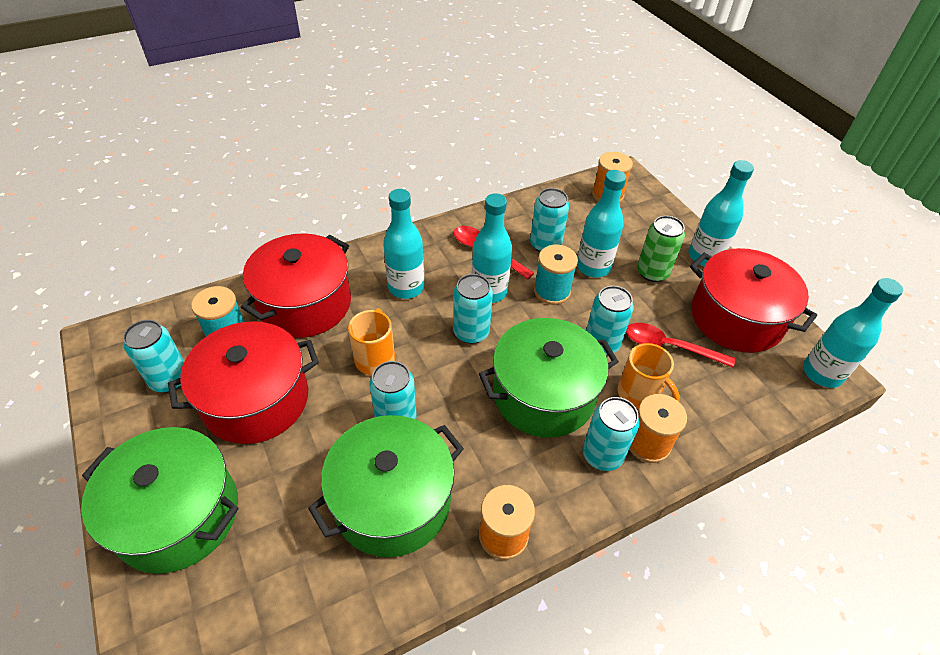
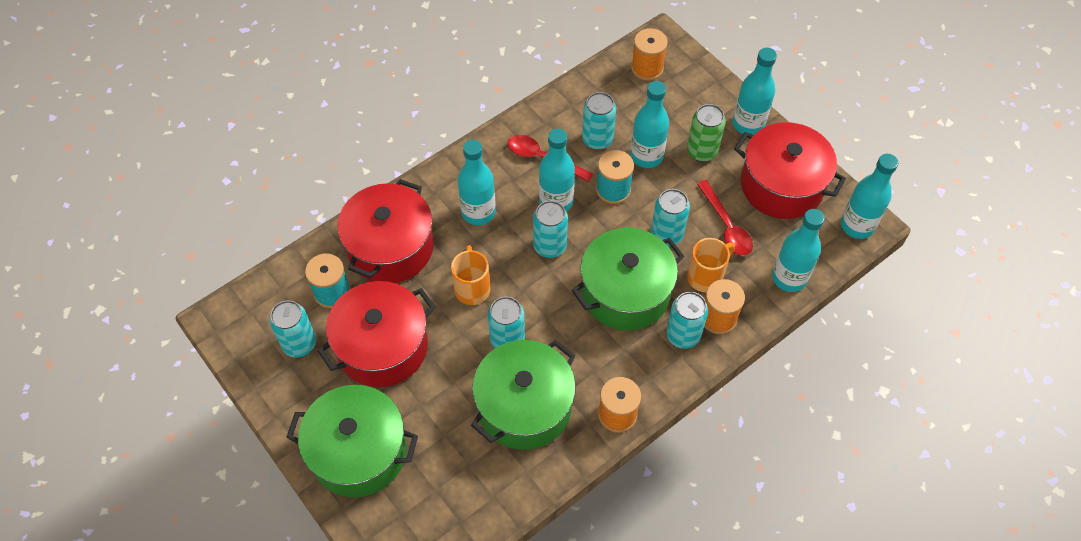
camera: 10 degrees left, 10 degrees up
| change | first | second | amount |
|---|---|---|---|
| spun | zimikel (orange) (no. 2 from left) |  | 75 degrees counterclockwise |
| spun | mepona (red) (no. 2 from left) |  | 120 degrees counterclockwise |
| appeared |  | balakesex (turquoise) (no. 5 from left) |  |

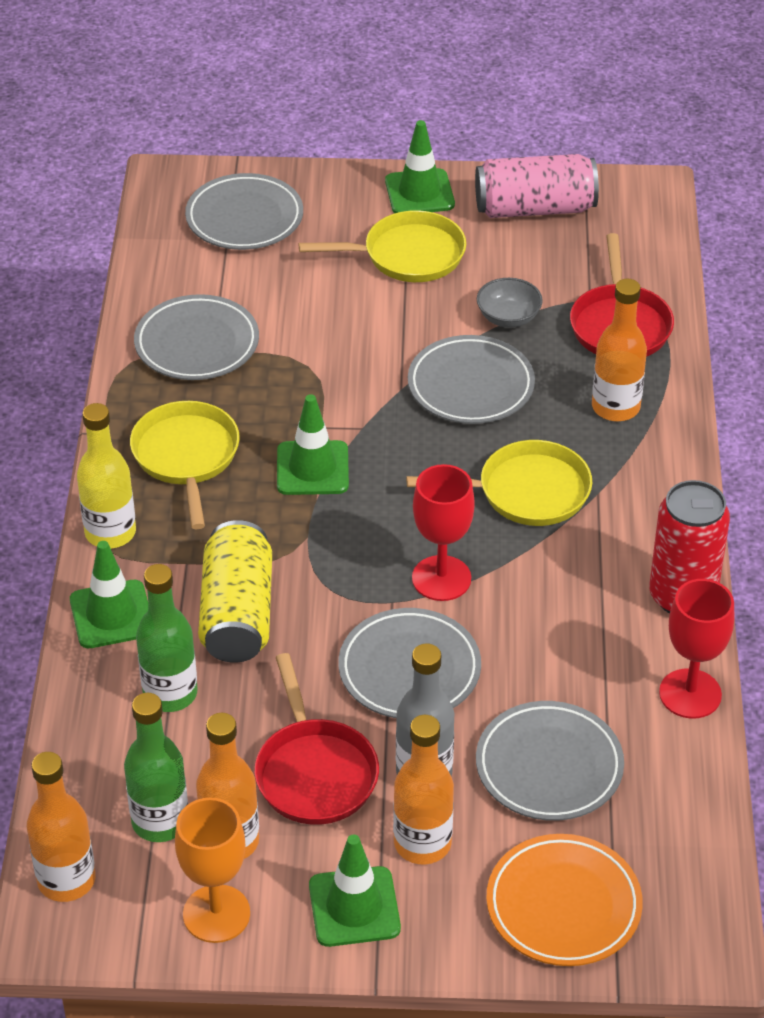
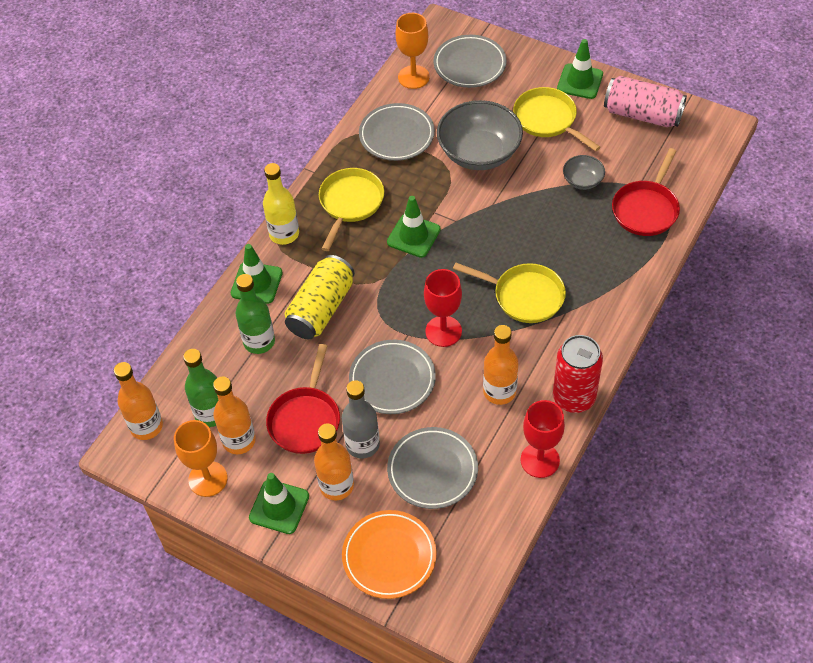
camera: 30 degrees right, 10 degrees up
| change | first | second | amount |
|---|---|---|---|
| appeared |  | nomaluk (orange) (no. 2 from left) |  |
| appeared |  | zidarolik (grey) (no. 1 from left) |  |
| relocated | balakesex (orange) (no. 4 from left) |  |  |
| spun | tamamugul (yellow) (no. 2 from left in the first image) | tamamugul (yellow) (no. 3 from left) | 150 degrees counterclockwise |
| missing | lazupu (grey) (no. 4 from left) |  |  |

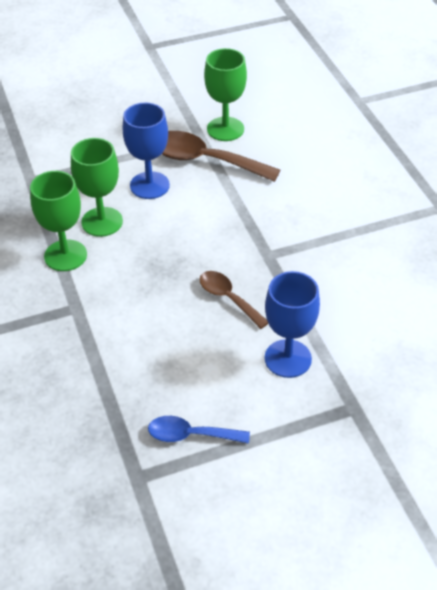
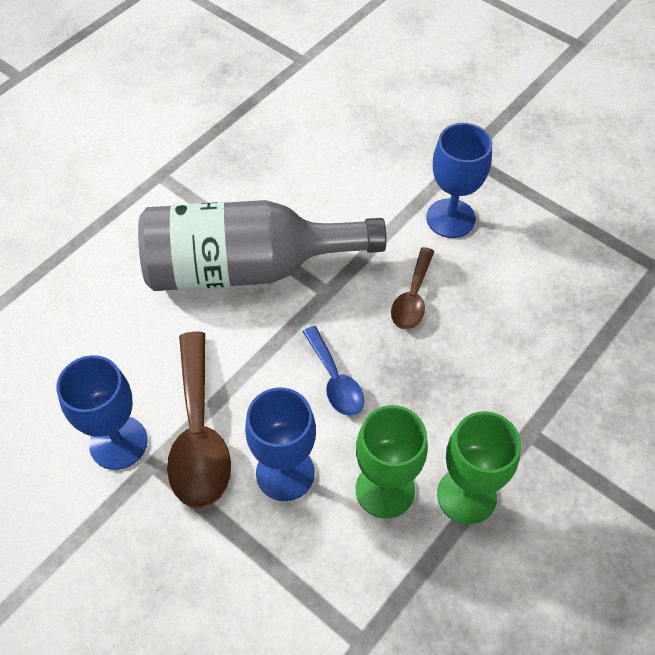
camera: 120 degrees left, 10 degrees up
| change | first | second | amount |
|---|---|---|---|
| colour | nomaluk (green) (no. 3 from left) | nomaluk (blue) (no. 1 from left) |  |
| appeared |  | balakesex (grey) |  |
| relocated | mepona (blue) |  |  |

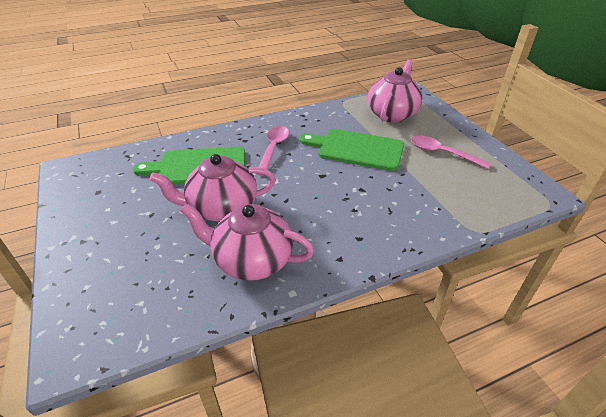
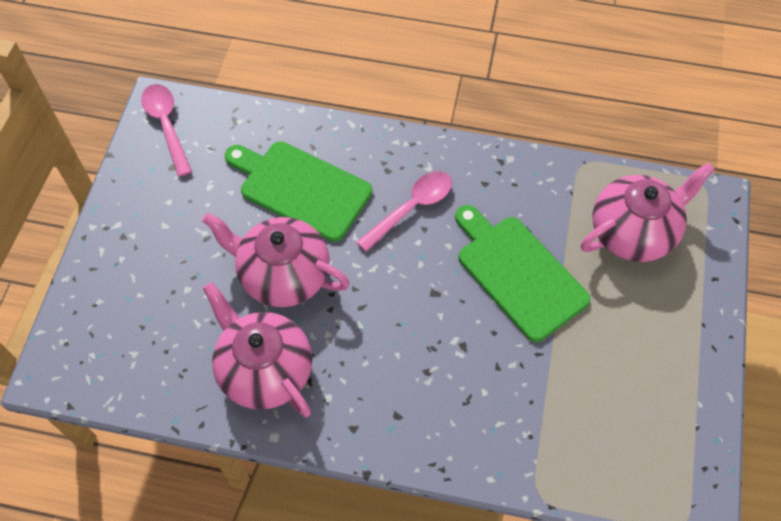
camera: 35 degrees right, 20 degrees up
| change | first | second | amount |
|---|---|---|---|
| relocated | mepona (pink) (no. 2 from left in the first image) | mepona (pink) (no. 1 from left) |  |

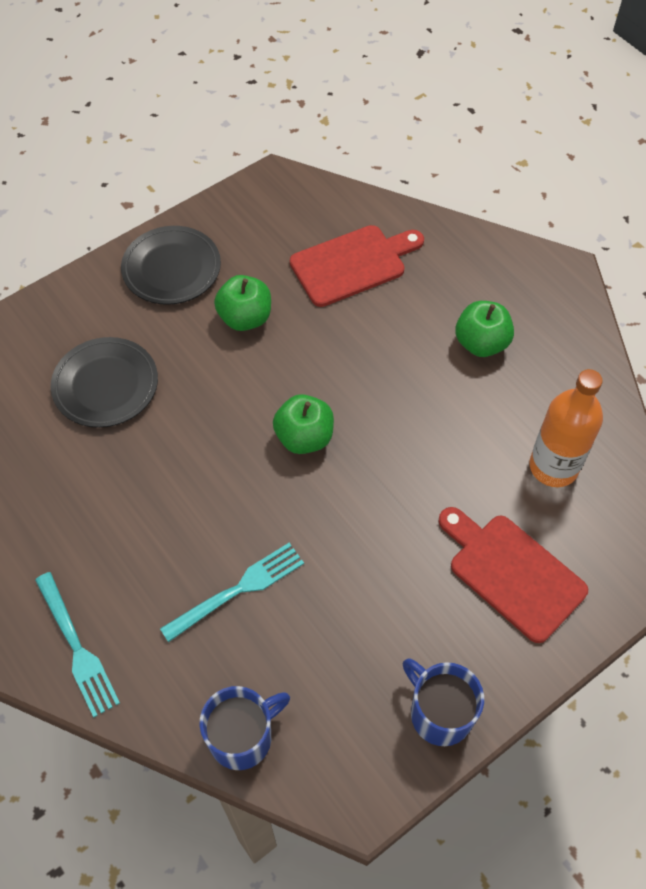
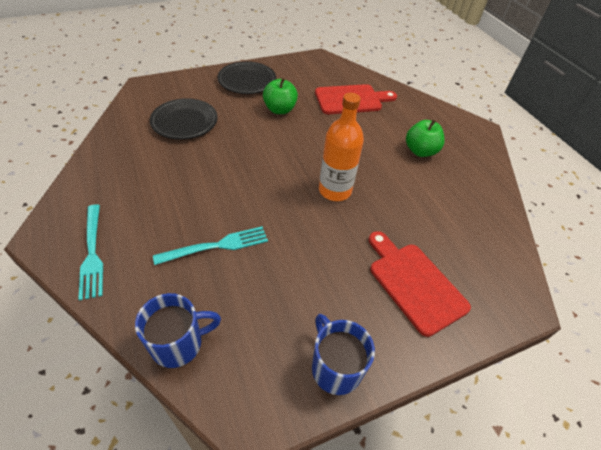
camera: 10 degrees right, 10 degrees down
| change | first | second | amount |
|---|---|---|---|
| relocated | balakesex (orange) |  |  |
| missing | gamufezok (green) (no. 2 from left) |  |  |

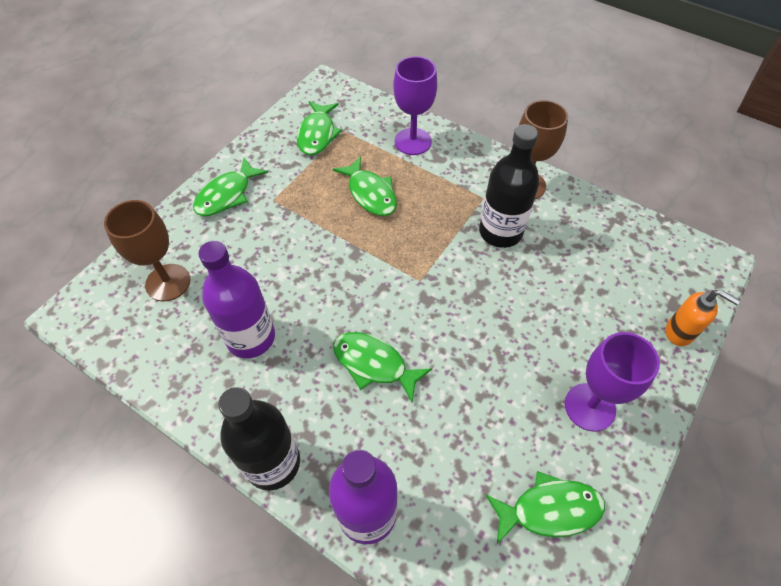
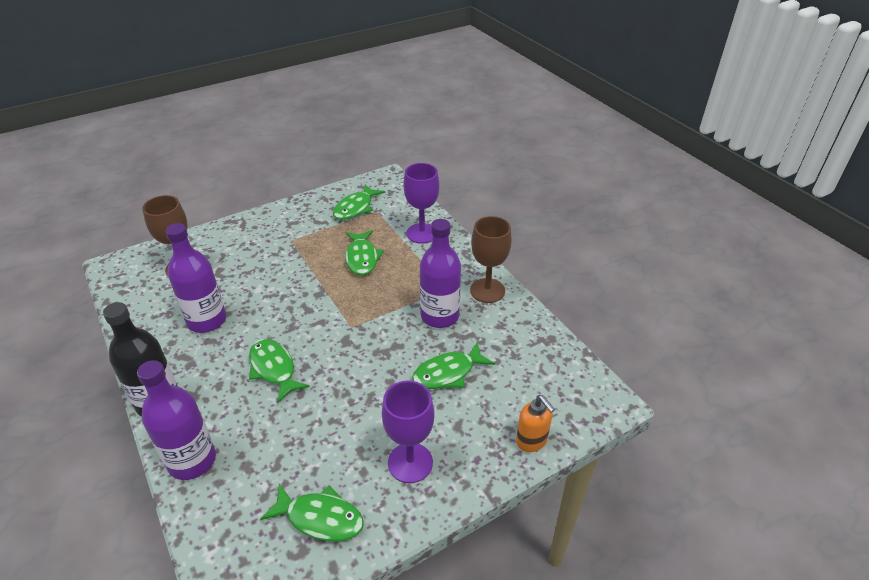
camera: 25 degrees right, 15 degrees down
| change | first | second | amount |
|---|---|---|---|
| relocated | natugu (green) (no. 1 from left in the first image) | natugu (green) (no. 5 from left) |  |
| colour | balakesex (black) (no. 2 from left) | balakesex (purple) (no. 3 from left) |  |

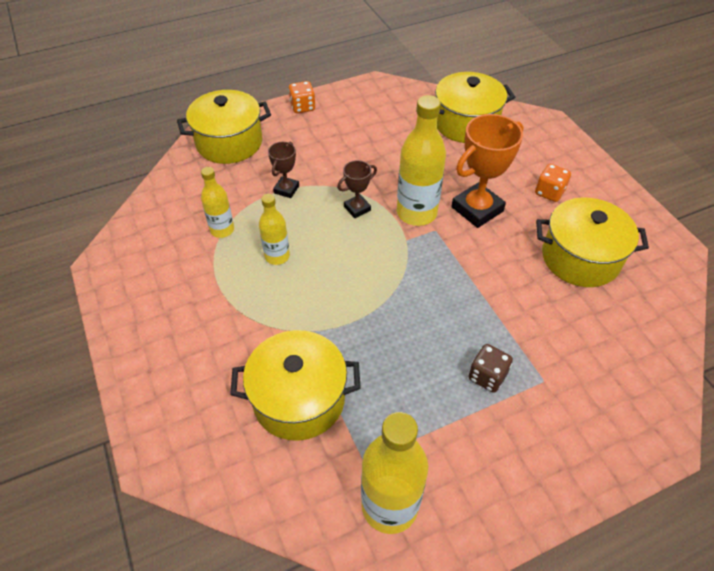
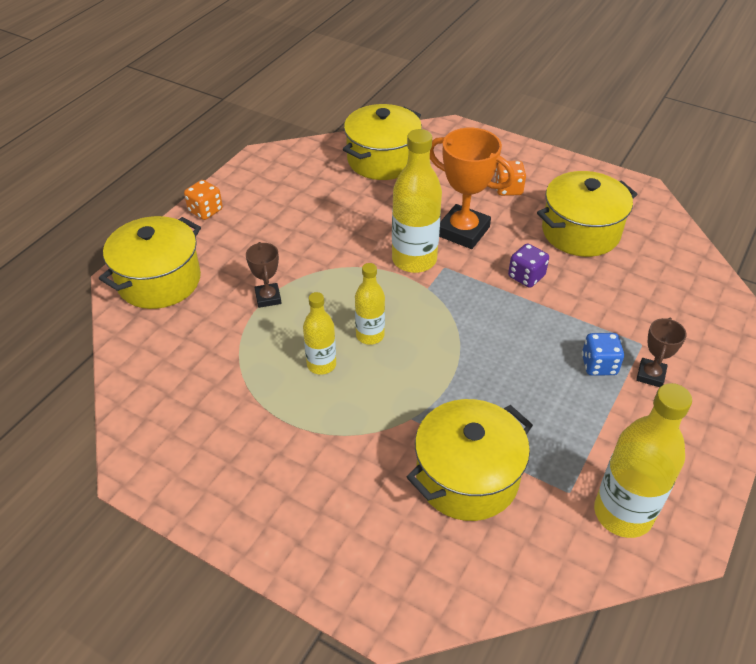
camera: 35 degrees left, 5 degrees down
| change | first | second | amount |
|---|---|---|---|
| relocated | balakesex (yellow) (no. 1 from left in the first image) | balakesex (yellow) (no. 2 from left) |  |
| spun | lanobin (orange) |  | 75 degrees counterclockwise |
| appeared |  | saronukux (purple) |  |
| colour | saronukux (brown) | saronukux (blue) |  |
| relocated | lanobin (brown) (no. 2 from left) |  |  |

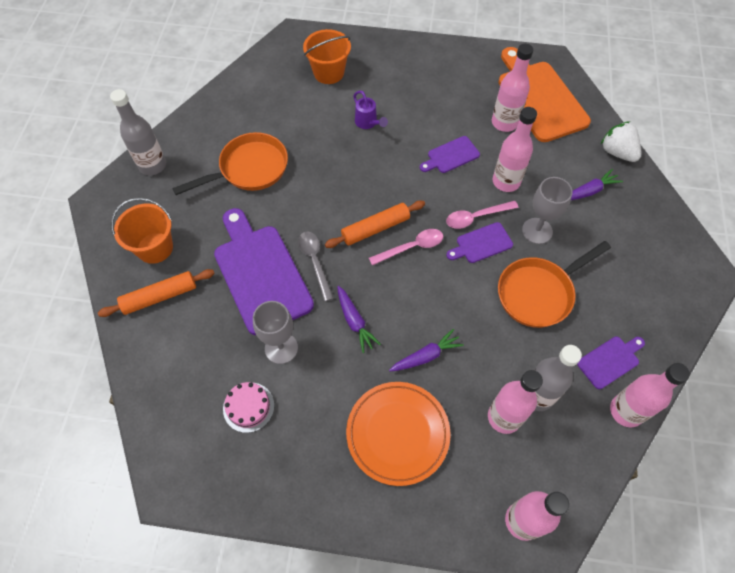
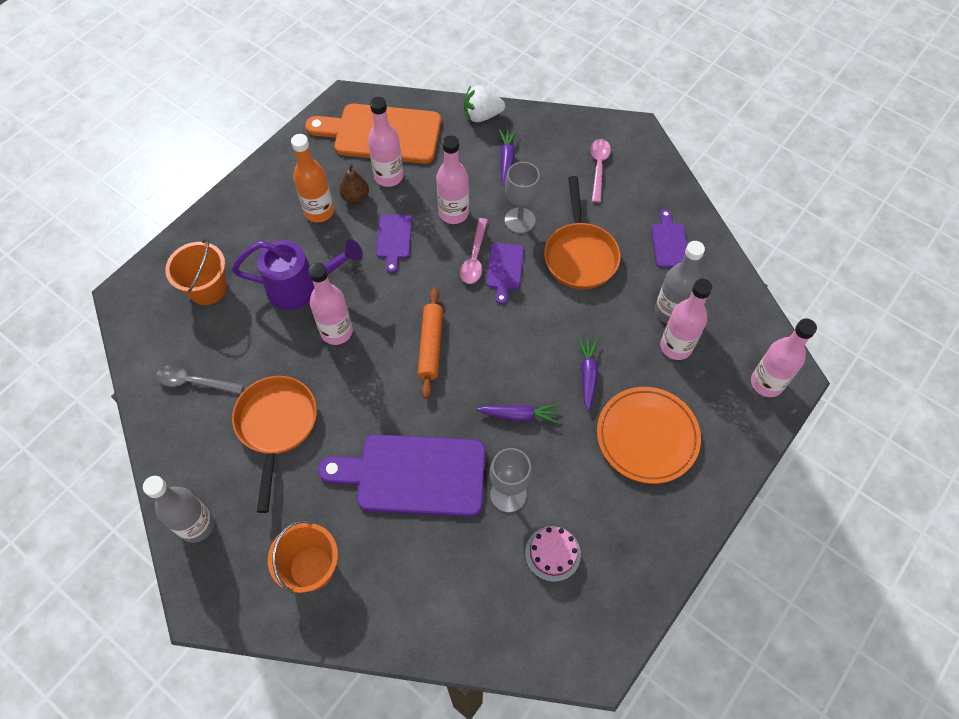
camera: 60 degrees left, 0 degrees up
| change | first | second | amount |
|---|---|---|---|
| relocated | mepona (grey) |  |  |
| size | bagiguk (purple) |  | x1.95 |
| appeared |  | balakesex (orange) |  |
| relocated | balakesex (pink) (no. 5 from left in the first image) | balakesex (pink) (no. 1 from left) |  |
| appeared |  | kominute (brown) |  |
| relocated | mepona (pink) (no. 1 from left in the first image) | mepona (pink) (no. 2 from left) |  |
| missing | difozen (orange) (no. 1 from left) |  |  |

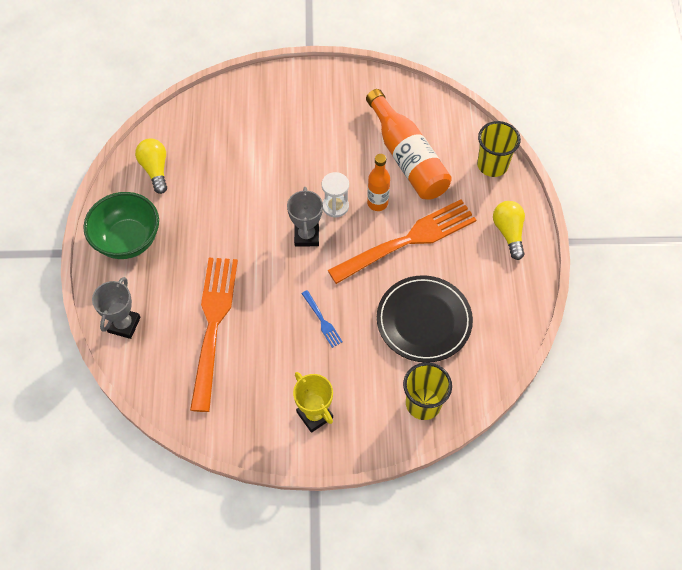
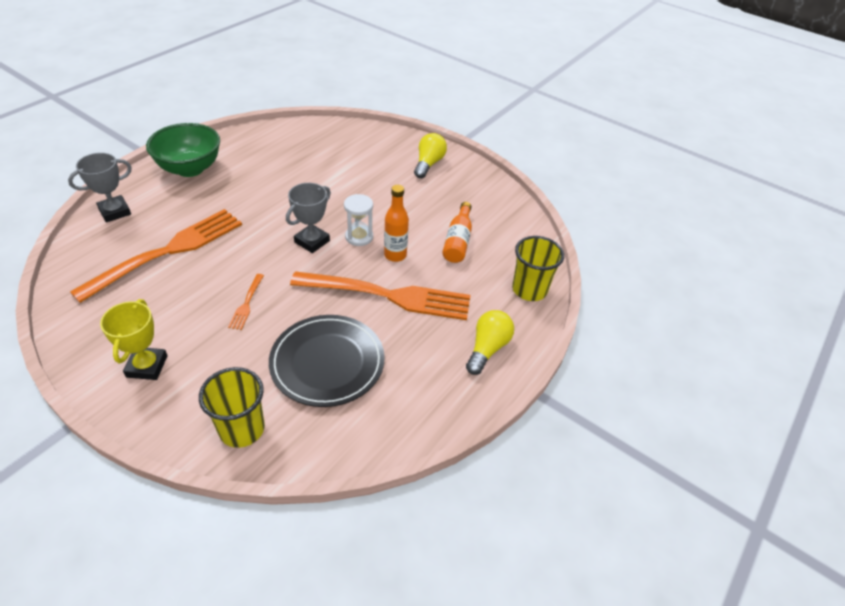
camera: 35 degrees right, 15 degrees down
| change | first | second | amount |
|---|---|---|---|
| colour | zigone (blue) | zigone (orange) (no. 2 from left) |  |
| relocated | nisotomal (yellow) (no. 1 from left) |  |  |
| size | balakesex (orange) (no. 2 from left) |  | x0.57 |

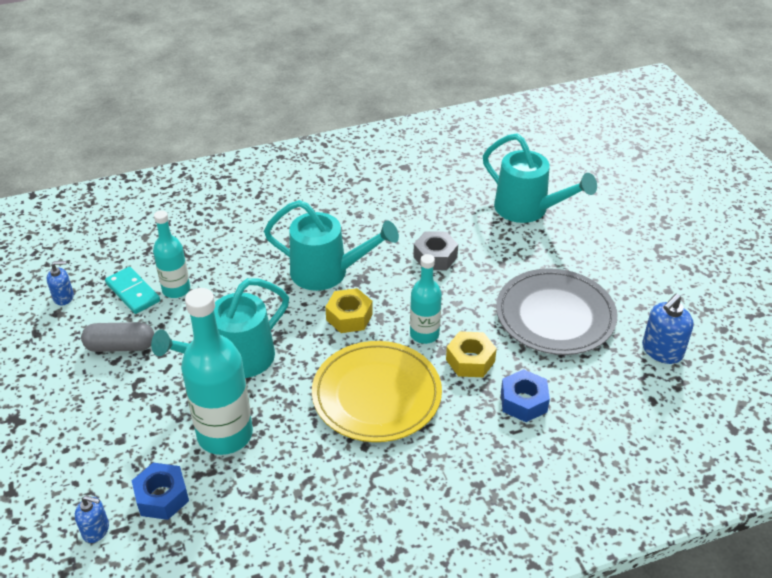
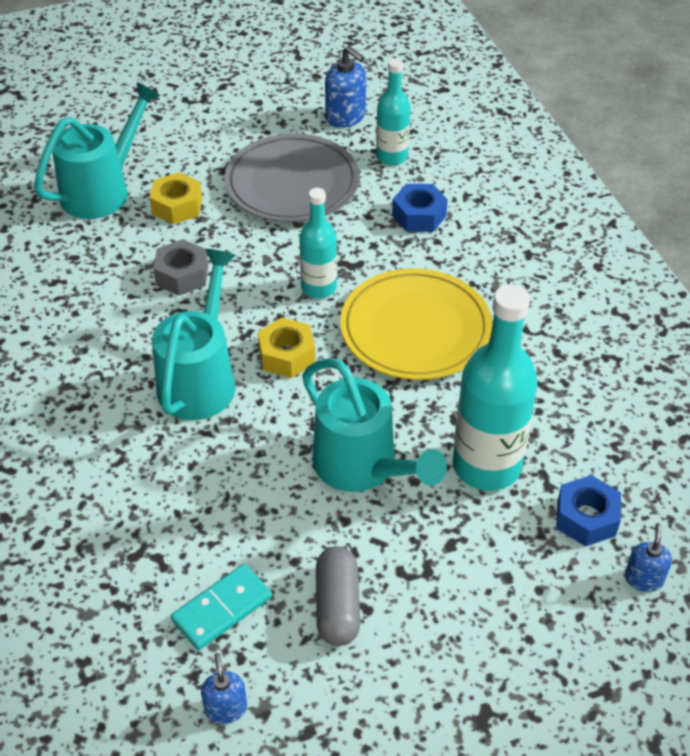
camera: 90 degrees left, 5 degrees up
| change | first | second | amount |
|---|---|---|---|
| relocated | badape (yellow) (no. 2 from left in the first image) | badape (yellow) (no. 1 from left) |  |
| relocated | balakesex (turquoise) (no. 1 from left in the first image) | balakesex (turquoise) (no. 2 from left) |  |

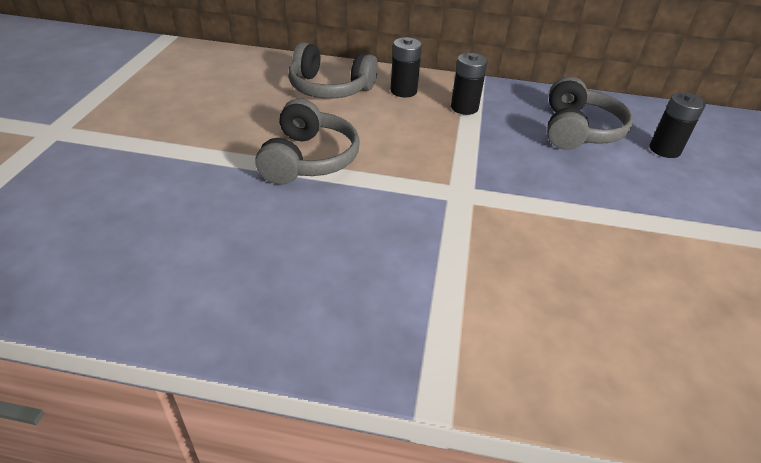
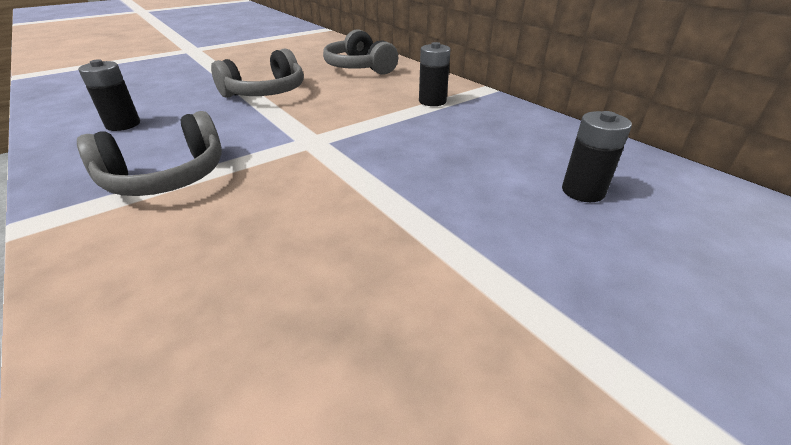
camera: 45 degrees right, 5 degrees down
| change | first | second | amount |
|---|---|---|---|
| relocated | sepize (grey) (no. 3 from left in the first image) | sepize (grey) (no. 1 from left) |  |
| relocated | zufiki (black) (no. 1 from left) |  |  |

